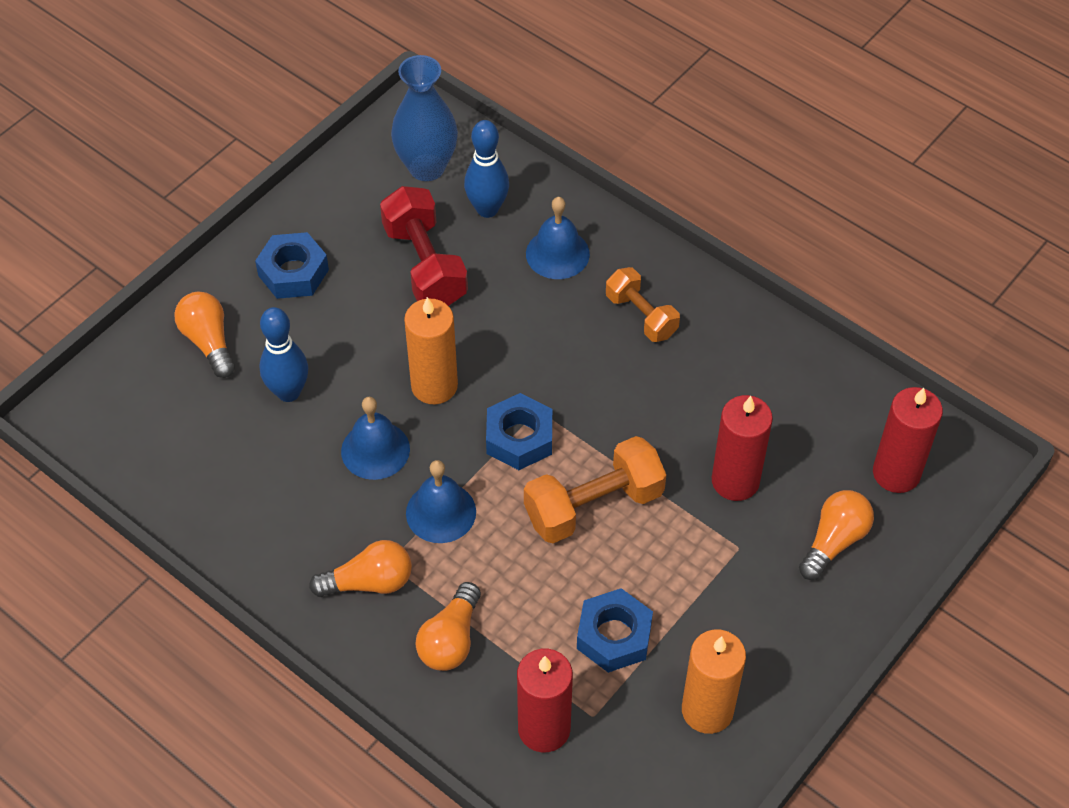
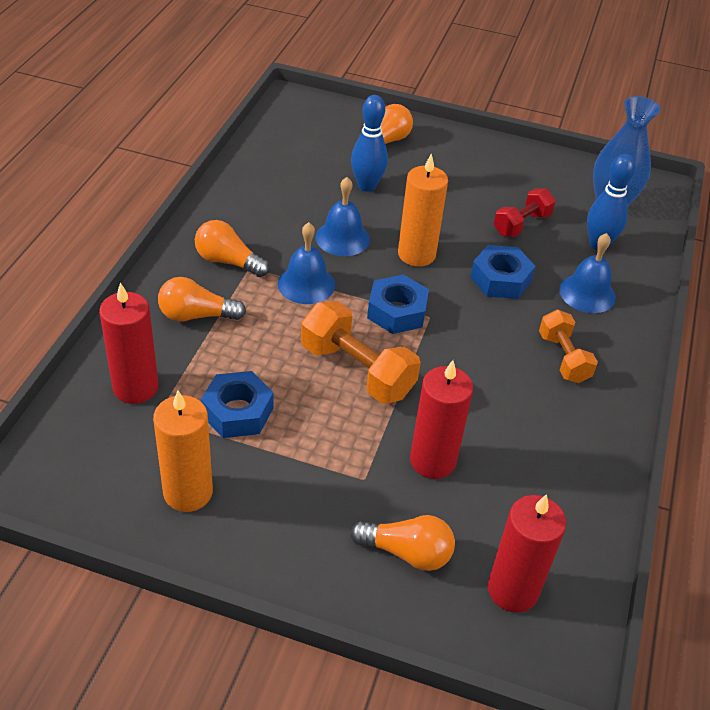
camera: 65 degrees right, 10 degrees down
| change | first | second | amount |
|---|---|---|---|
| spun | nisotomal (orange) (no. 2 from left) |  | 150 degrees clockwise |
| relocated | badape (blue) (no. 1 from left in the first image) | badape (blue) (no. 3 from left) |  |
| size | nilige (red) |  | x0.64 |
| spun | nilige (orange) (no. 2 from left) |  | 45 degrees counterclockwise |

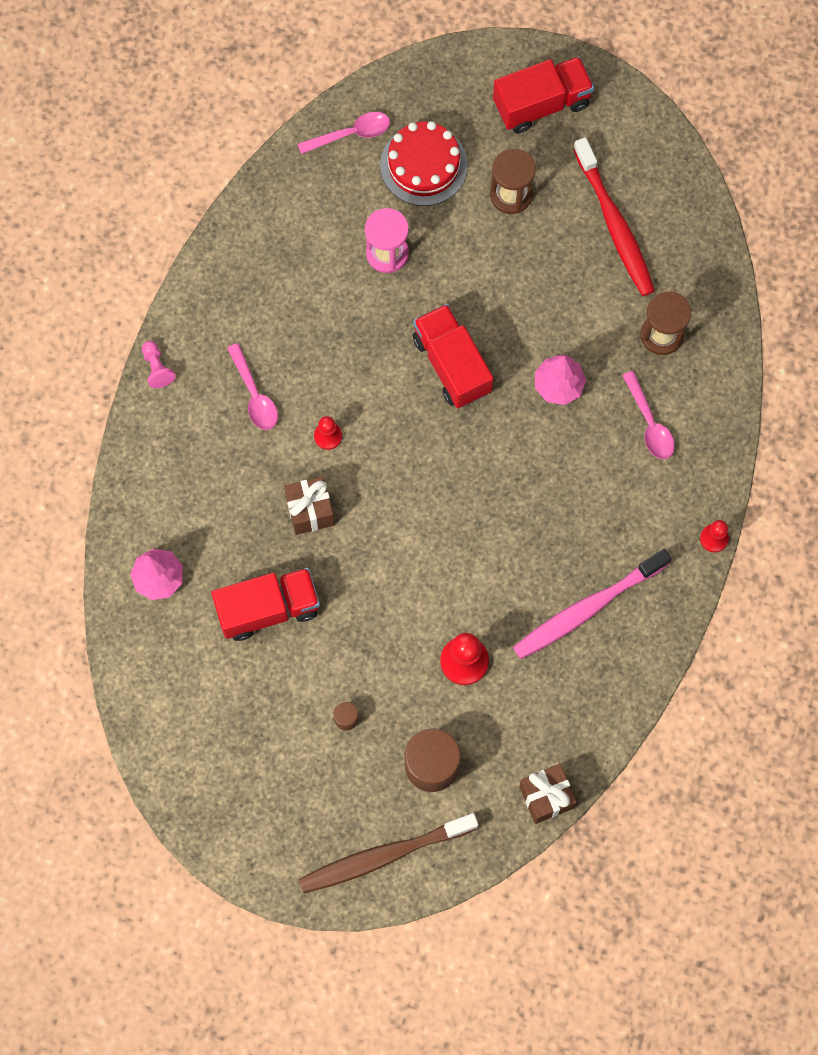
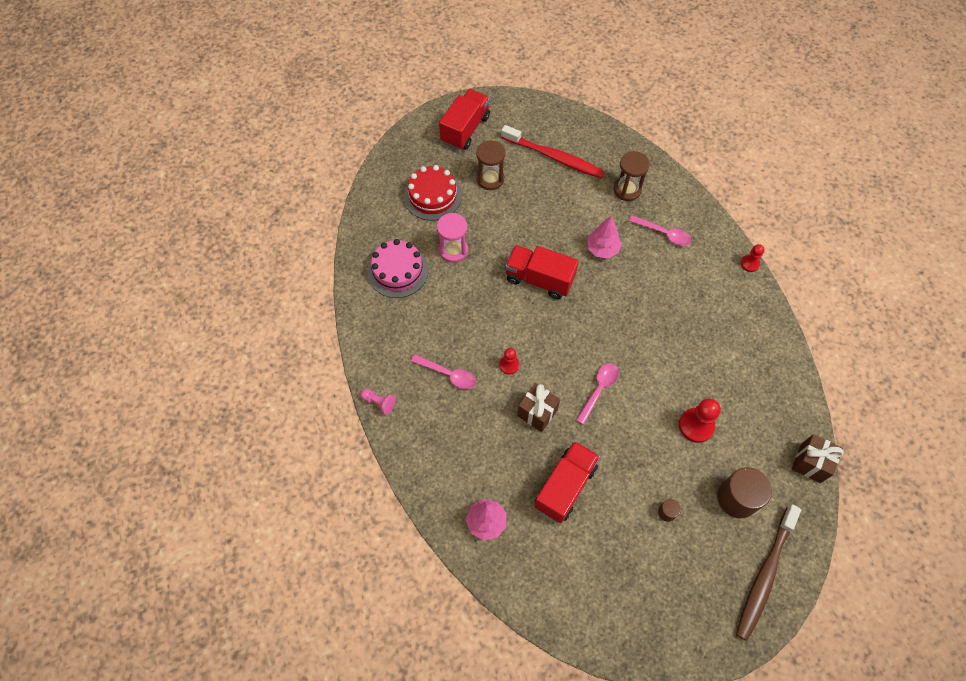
camera: 40 degrees left, 10 degrees down
| change | first | second | amount |
|---|---|---|---|
| appeared |  | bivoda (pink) |  |
| relocated | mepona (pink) (no. 2 from left) |  |  |
| missing | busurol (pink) |  |  |

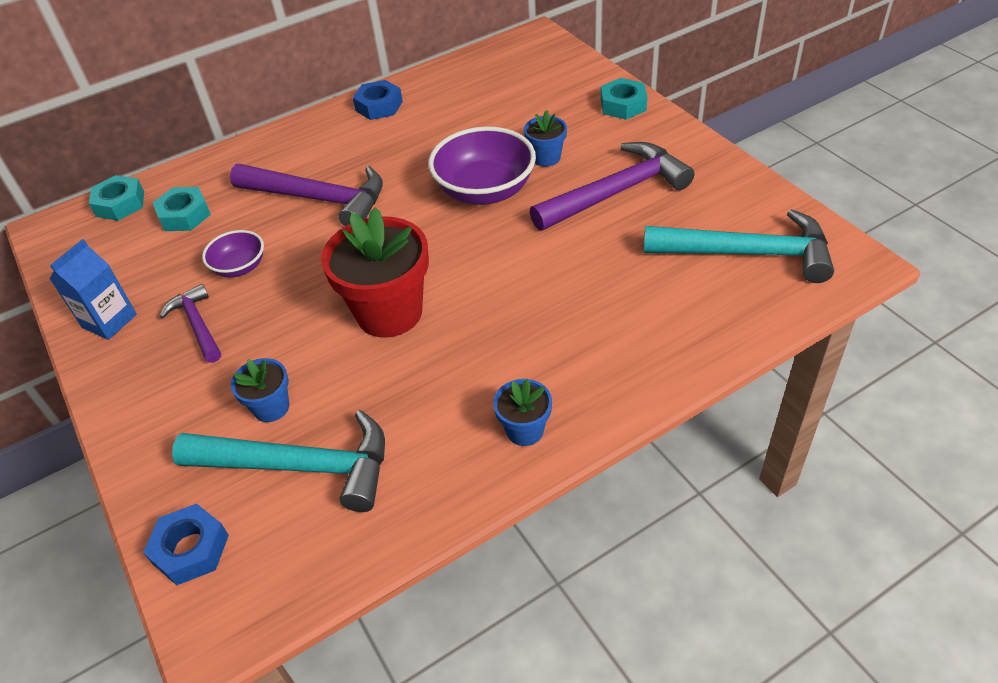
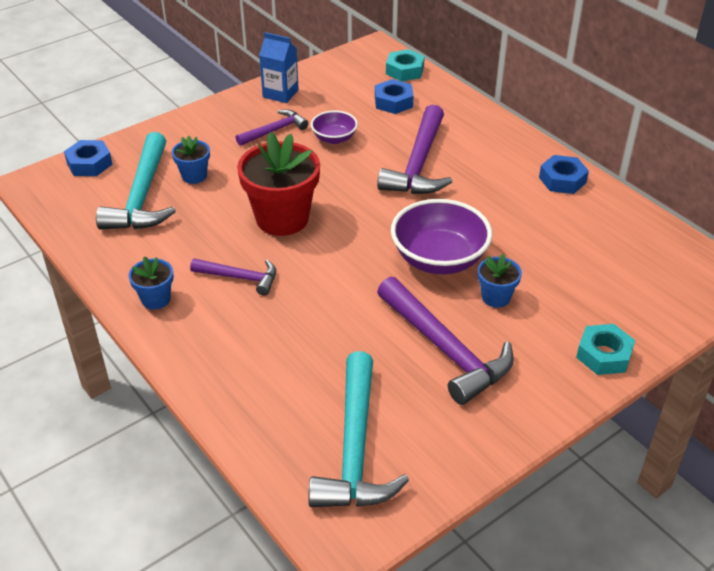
camera: 80 degrees right, 5 degrees down
| change | first | second | amount |
|---|---|---|---|
| appeared |  | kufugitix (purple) (no. 1 from left) |  |
| colour | badape (turquoise) (no. 2 from left) | badape (blue) (no. 2 from left) |  |

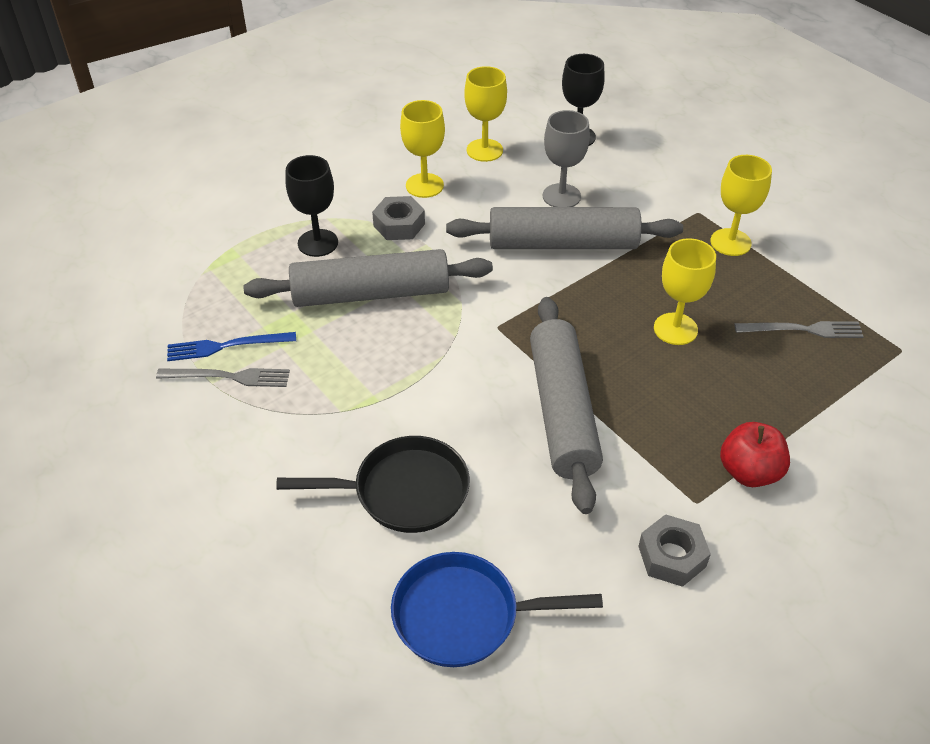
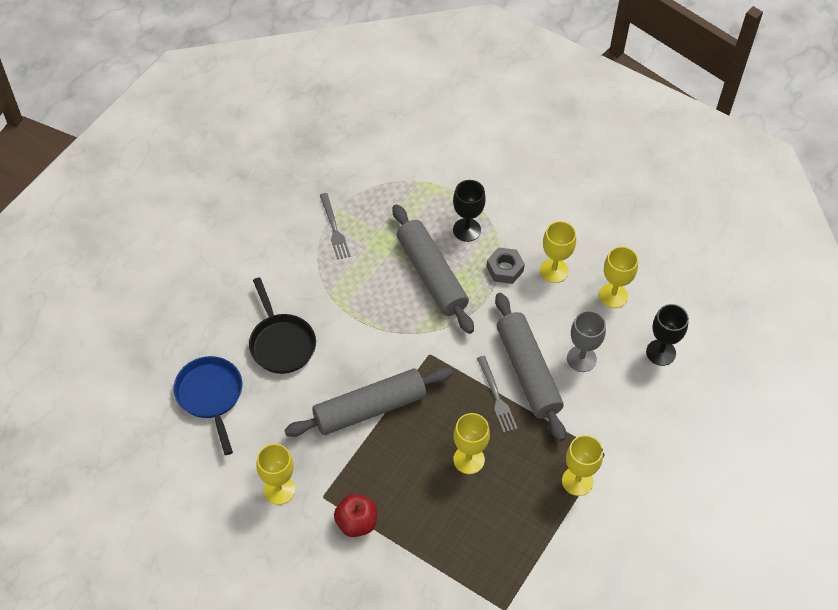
camera: 70 degrees right, 10 degrees up
| change | first | second | amount |
|---|---|---|---|
| exchanged | badape (grey) (no. 2 from left) | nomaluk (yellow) (no. 1 from left) |  |
| relocated | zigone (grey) (no. 2 from left) |  |  |
| missing | zigone (blue) |  |  |

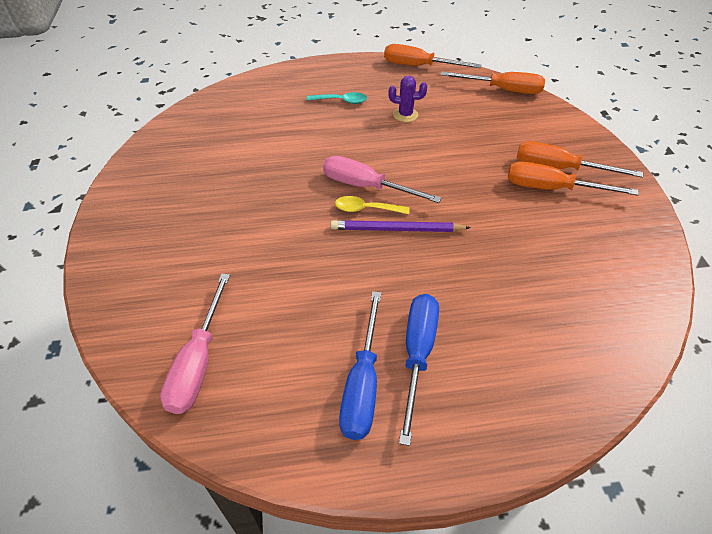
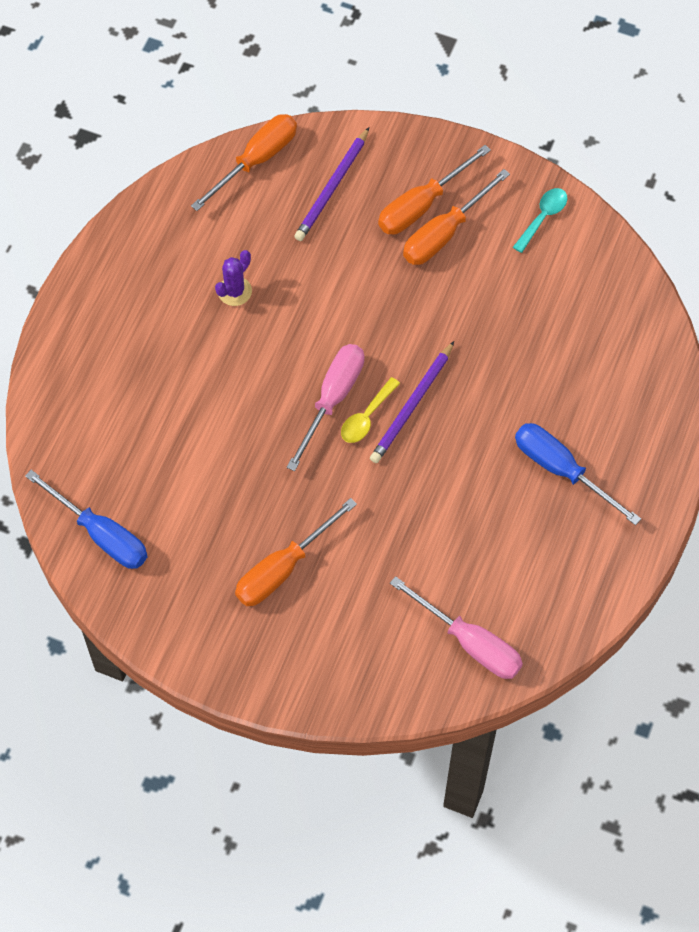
camera: 60 degrees left, 15 degrees up
| change | first | second | amount |
|---|---|---|---|
| relocated | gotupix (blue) (no. 1 from left) |  |  |
| relocated | gotupix (orange) (no. 1 from left in the first image) | gotupix (orange) (no. 2 from left) |  |
| spun | gotupix (pink) (no. 2 from left in the first image) | gotupix (pink) (no. 1 from left) | 150 degrees clockwise |
| appeared |  | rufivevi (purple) (no. 1 from left) |  |
| relocated | mepona (turquoise) |  |  |

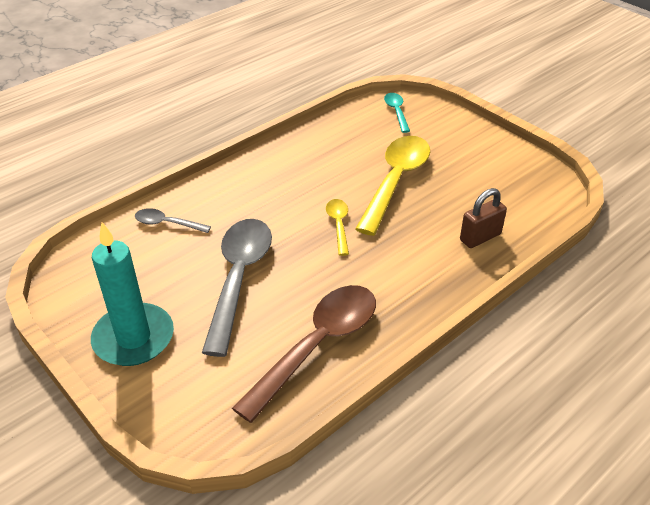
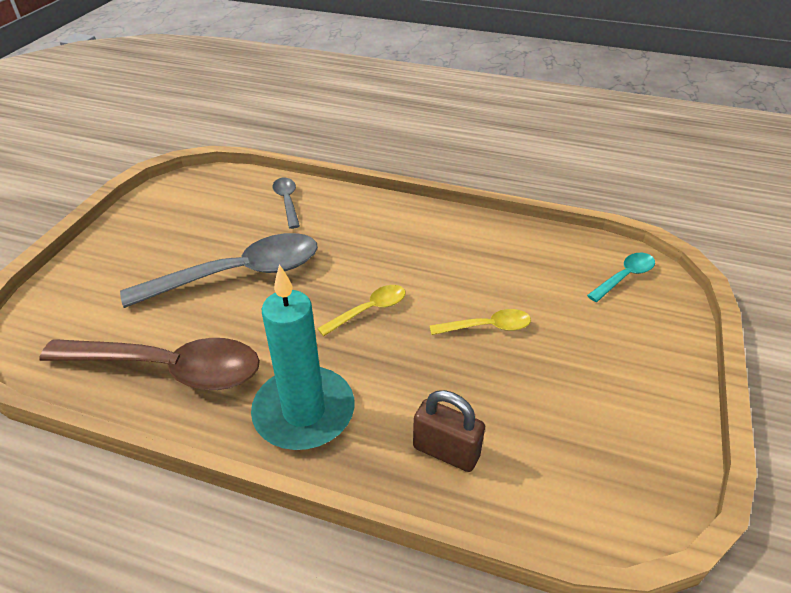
camera: 60 degrees right, 0 degrees up
| change | first | second | amount |
|---|---|---|---|
| relocated | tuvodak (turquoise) |  |  |
| size | mepona (yellow) (no. 2 from left) |  | x0.48 |

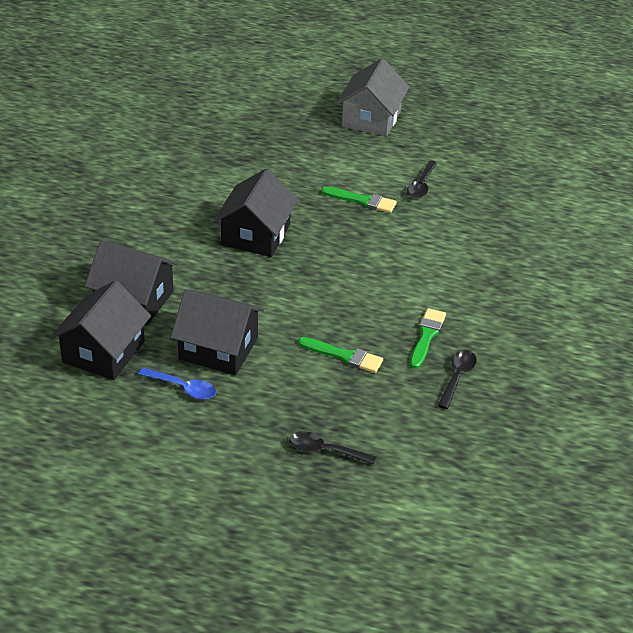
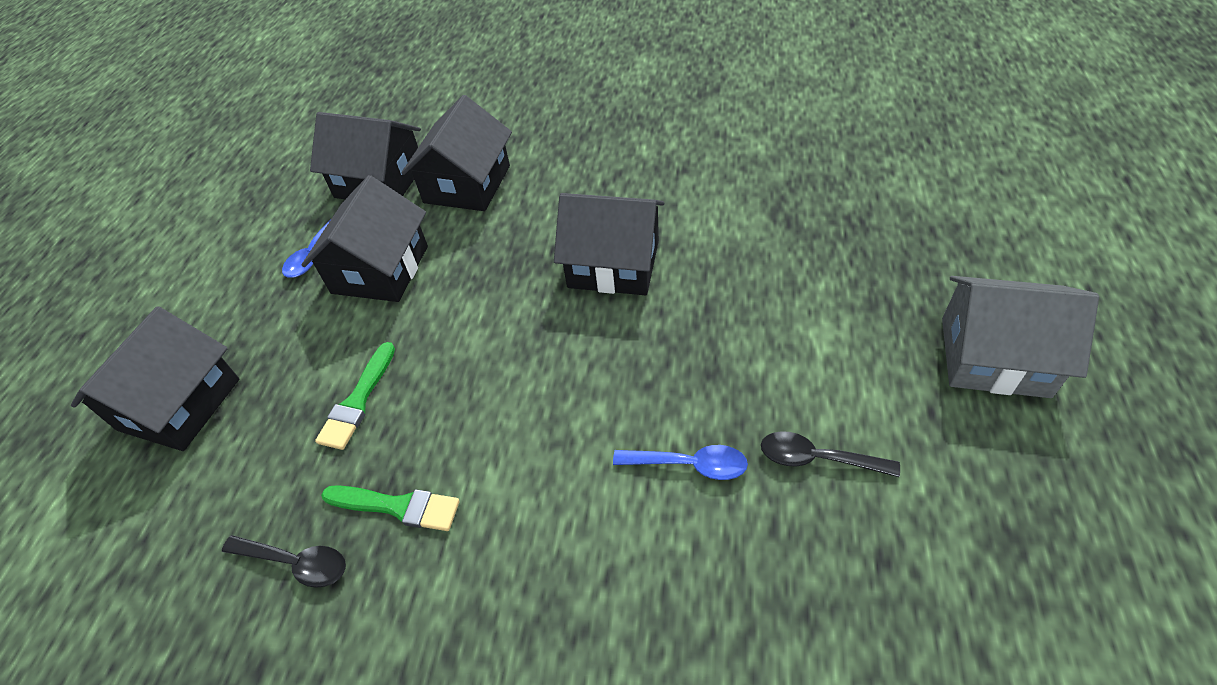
camera: 90 degrees right, 10 degrees up
| change | first | second | amount |
|---|---|---|---|
| exchanged | mepona (black) (no. 1 from left) | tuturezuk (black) (no. 1 from left) |  |
| appeared |  | mepona (blue) (no. 2 from left) |  |
| missing | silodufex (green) (no. 2 from left) |  |  |

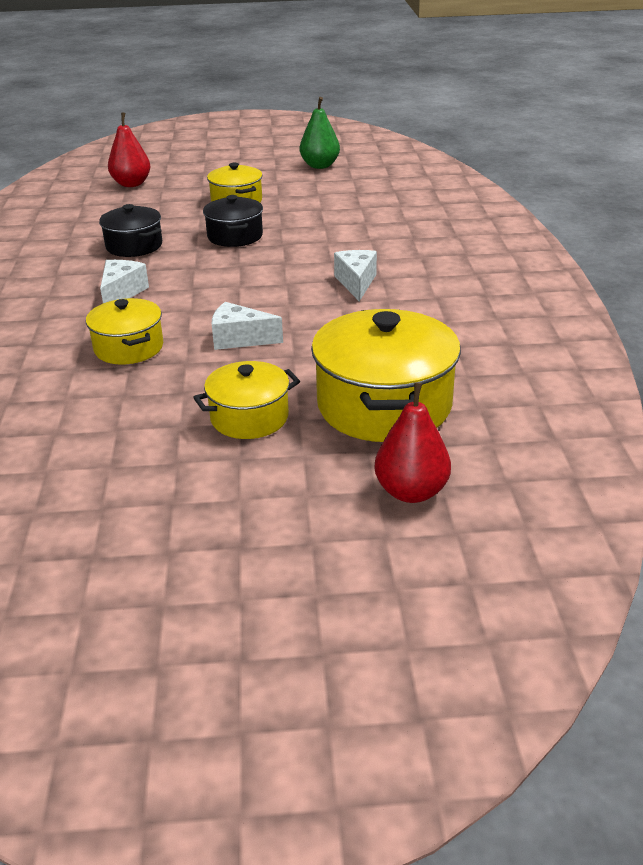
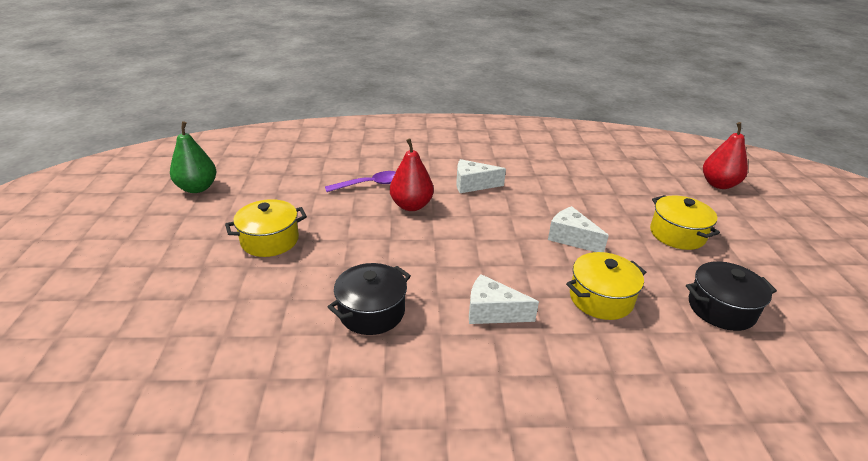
camera: 90 degrees left, 0 degrees up
| change | first | second | amount |
|---|---|---|---|
| appeared |  | mepona (purple) |  |
| relocated | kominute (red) (no. 1 from left) |  |  |
| spun | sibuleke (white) (no. 2 from left in the first image) | sibuleke (white) (no. 3 from left) | 120 degrees clockwise |
| relocated | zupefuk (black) (no. 2 from left) |  |  |
| missing | zupefuk (yellow) (no. 4 from left) |  |  |

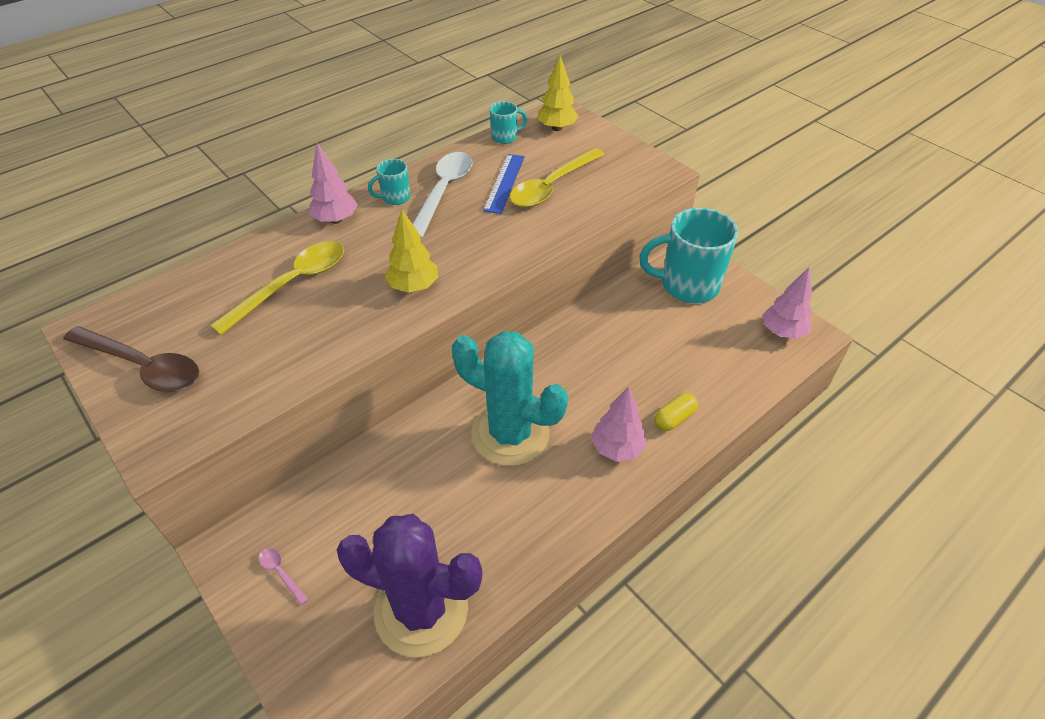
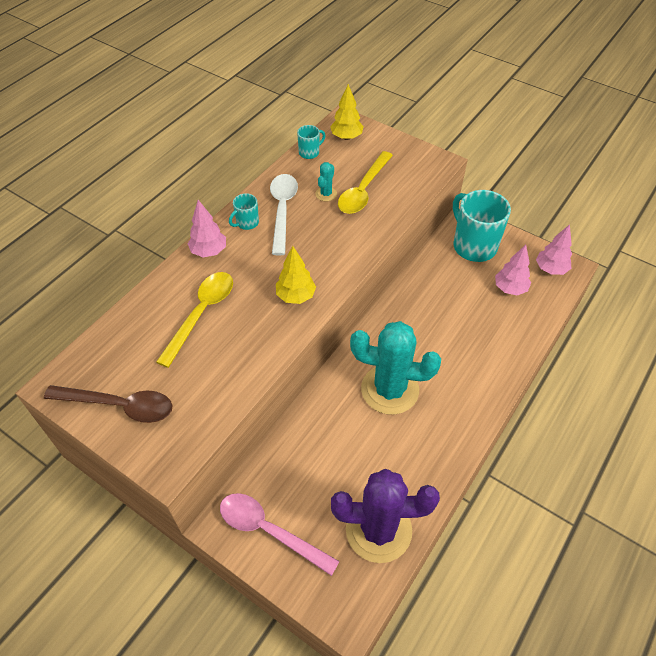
camera: 15 degrees left, 5 degrees up
| change | first | second | amount |
|---|---|---|---|
| size | mepona (pink) |  | x2.42 |
| exchanged | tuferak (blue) | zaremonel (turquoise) (no. 1 from left) |  |
| spun | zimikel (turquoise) (no. 3 from left) |  | 75 degrees clockwise |
| relocated | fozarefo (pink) (no. 2 from left) |  |  |
| missing | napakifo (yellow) |  |  |

